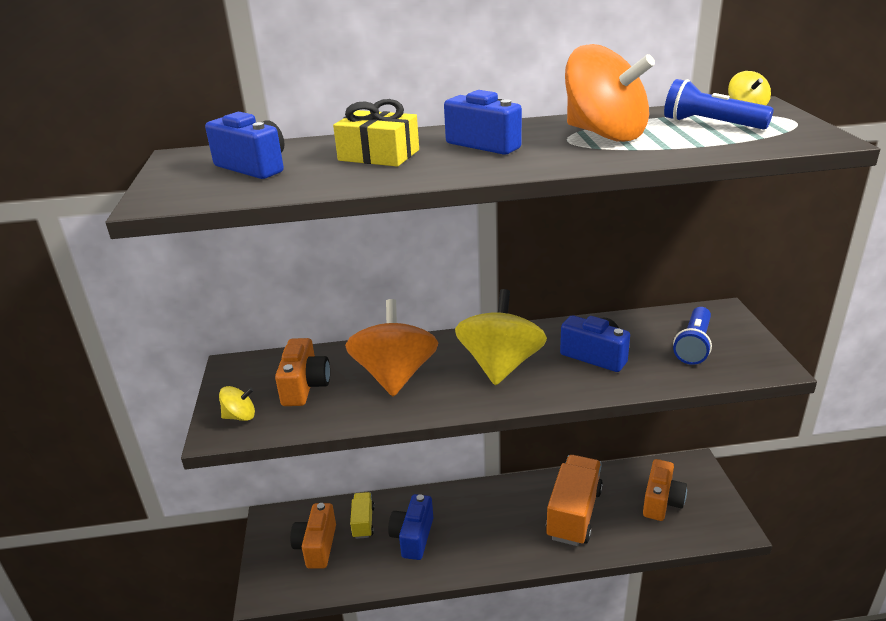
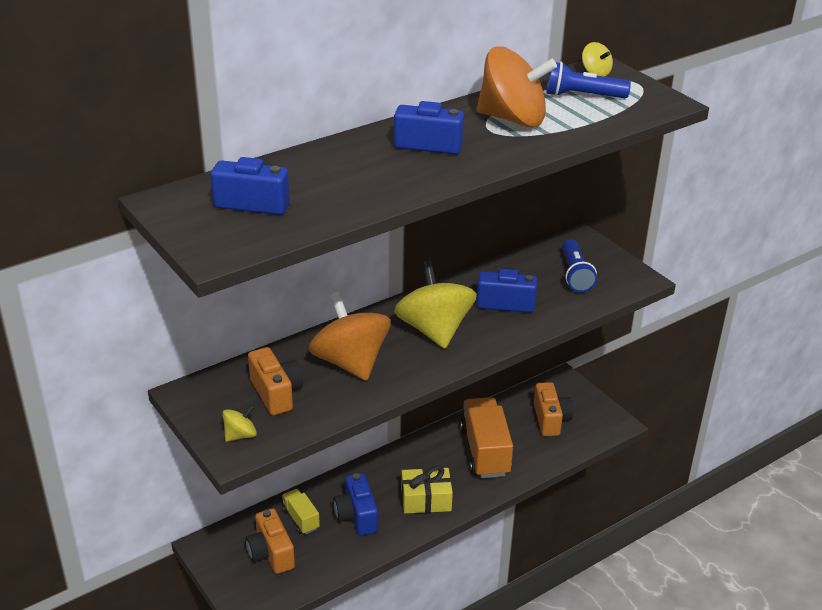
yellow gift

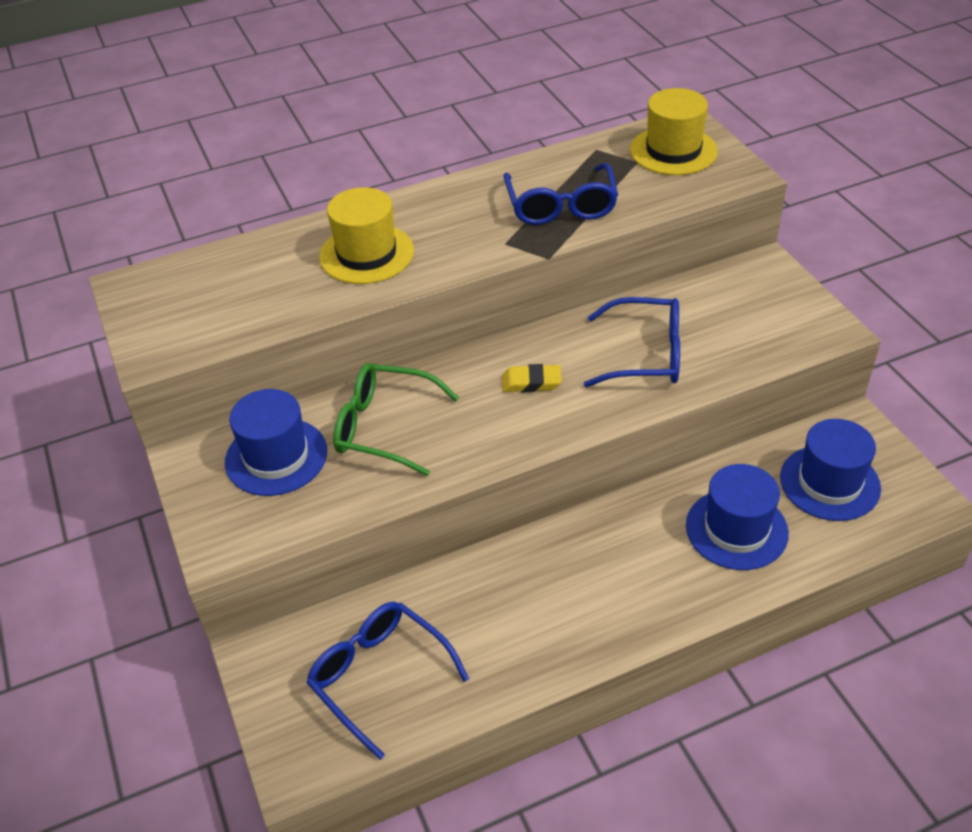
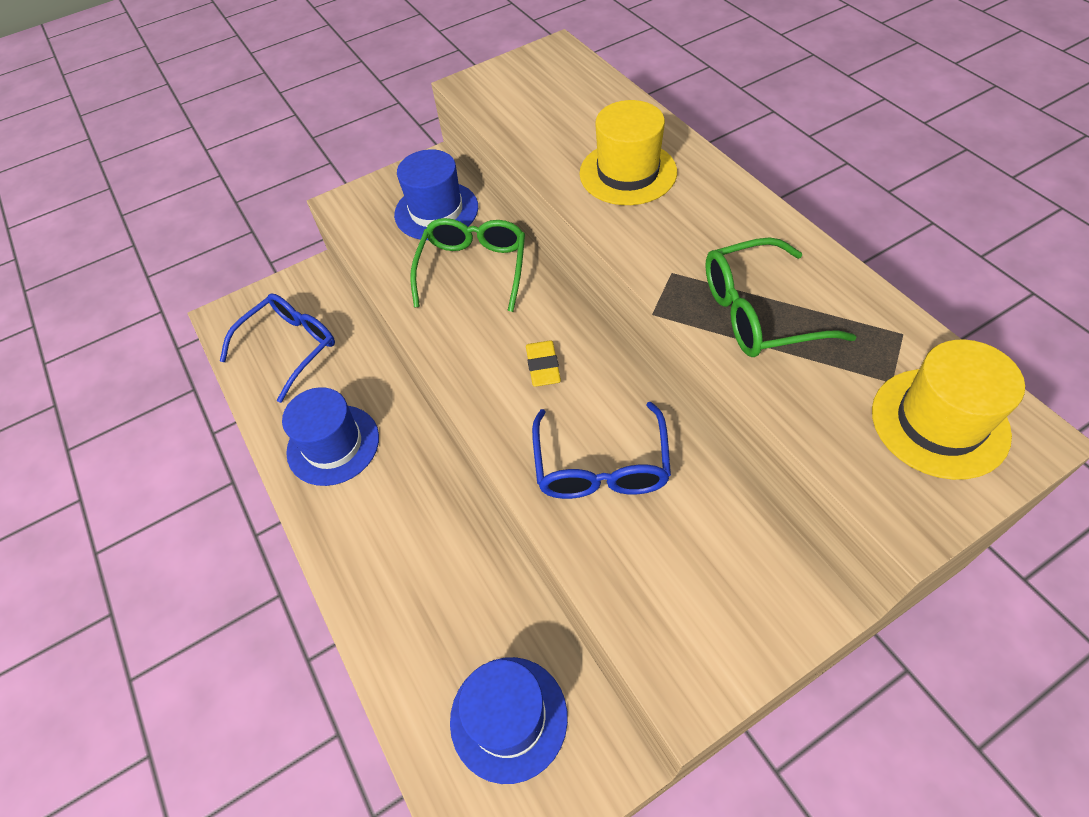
green glasses (2nd from left)
blue hat (1st from left)

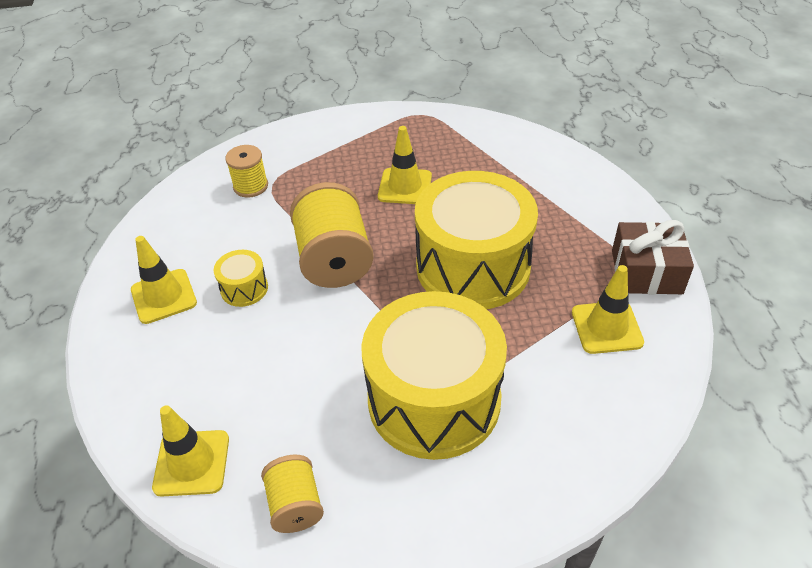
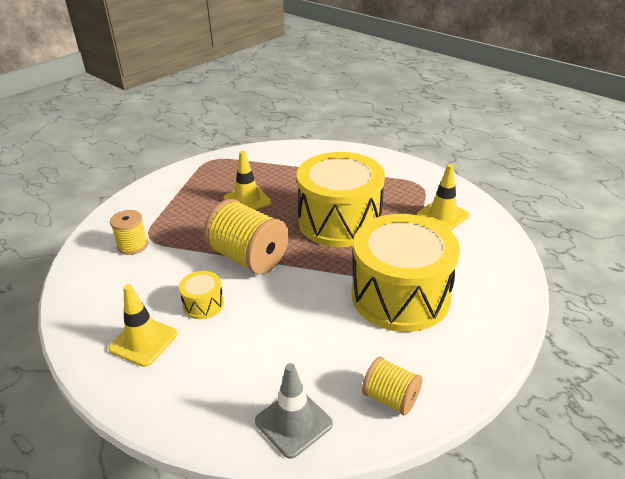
brown gift
grey traffic cone

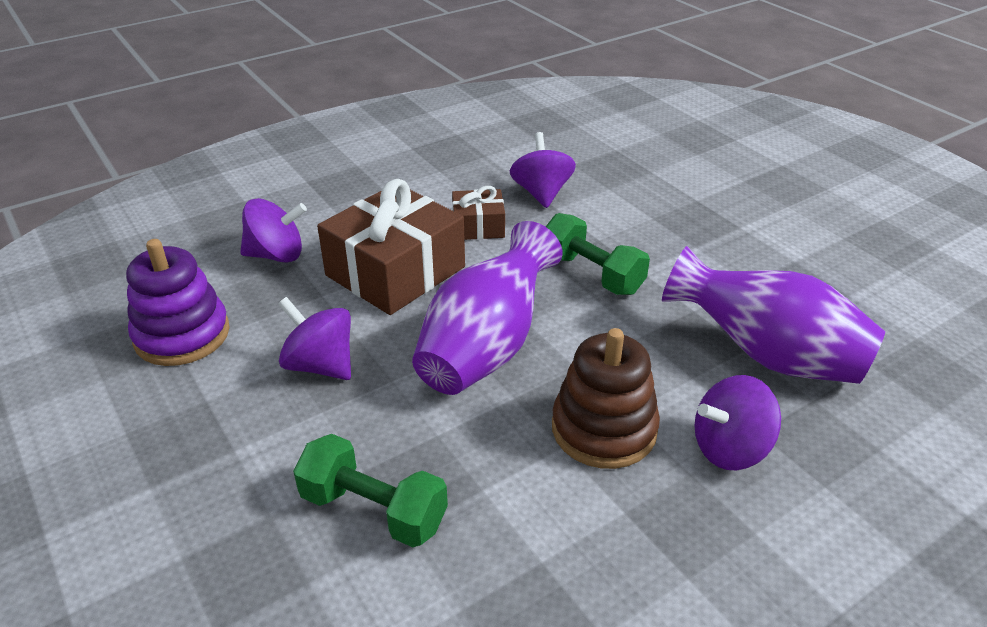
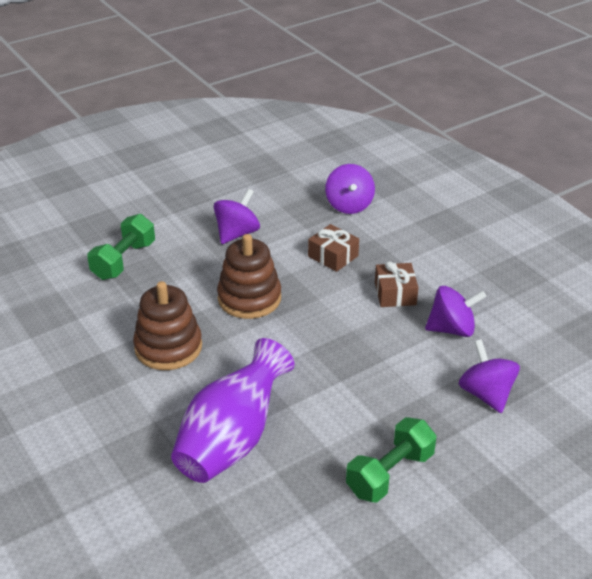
brown gift (1st from left)
green dumbbell (2nd from left)
brown stacking toy (2nd from left)
purple stacking toy
purple spinning top (4th from left)

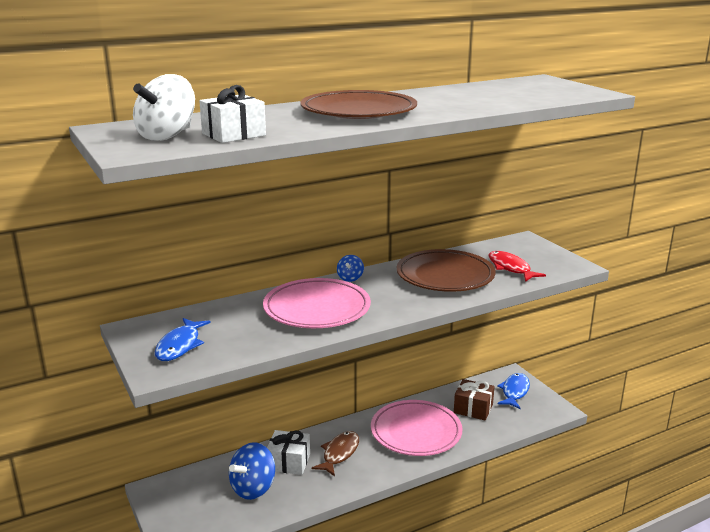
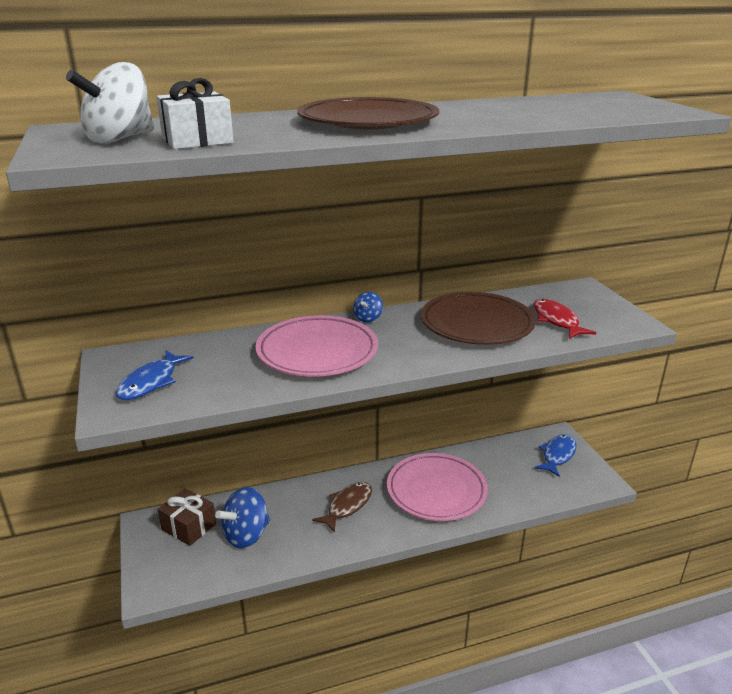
brown gift
white gift (2nd from left in the first image)

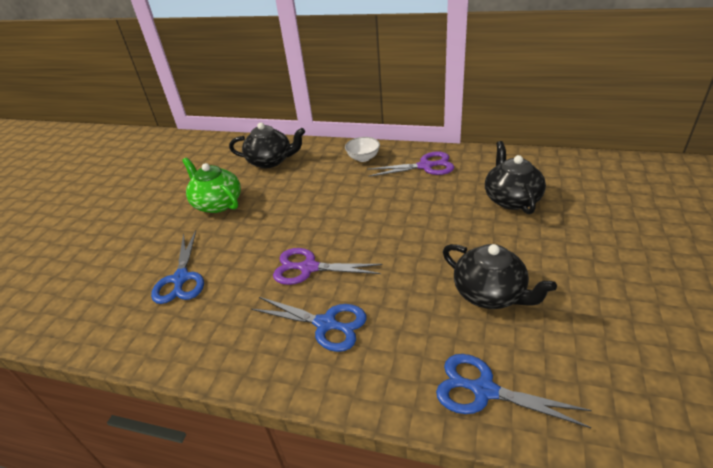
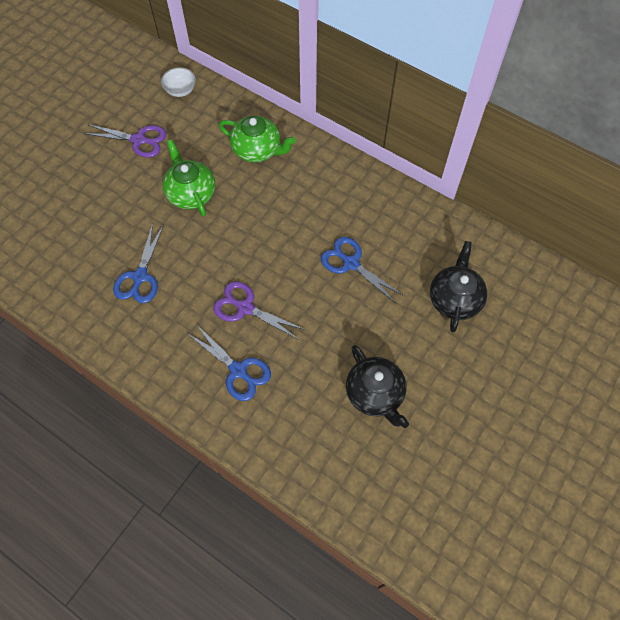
green teapot (2nd from left)
white bowl
purple scissors (1st from left)
blue scissors (3rd from left)

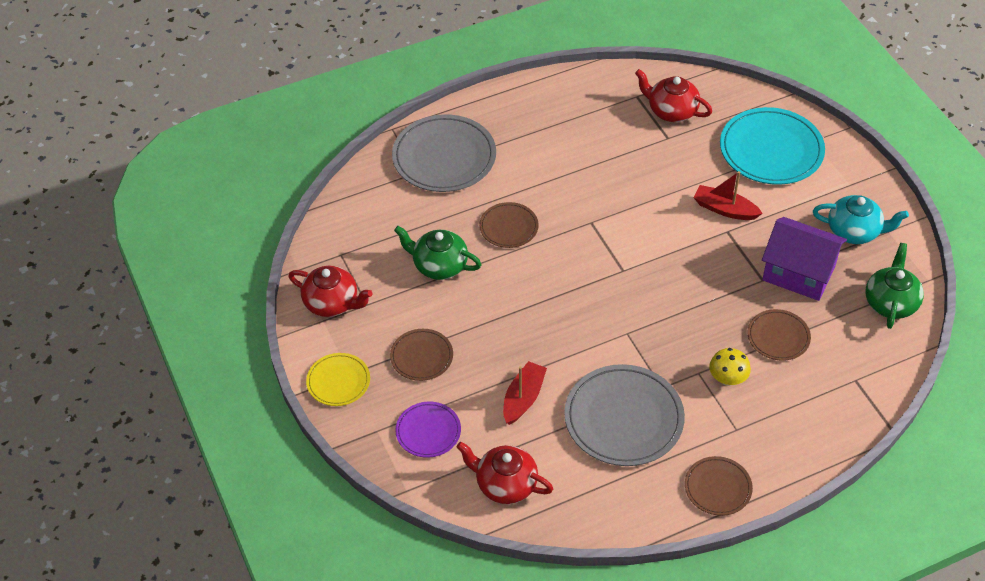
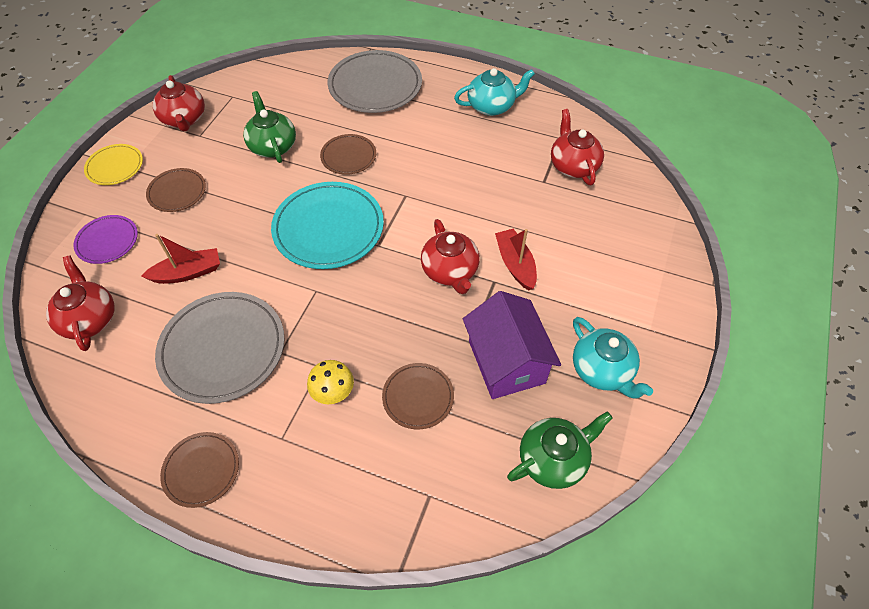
turquoise plate
turquoise teapot (1st from left)
red teapot (3rd from left)

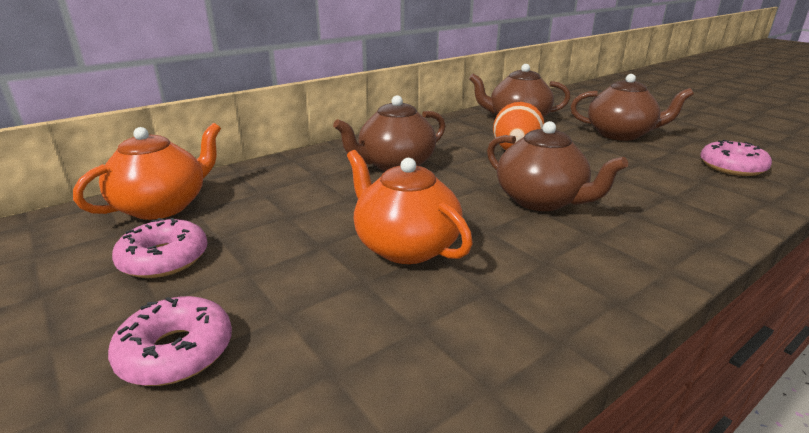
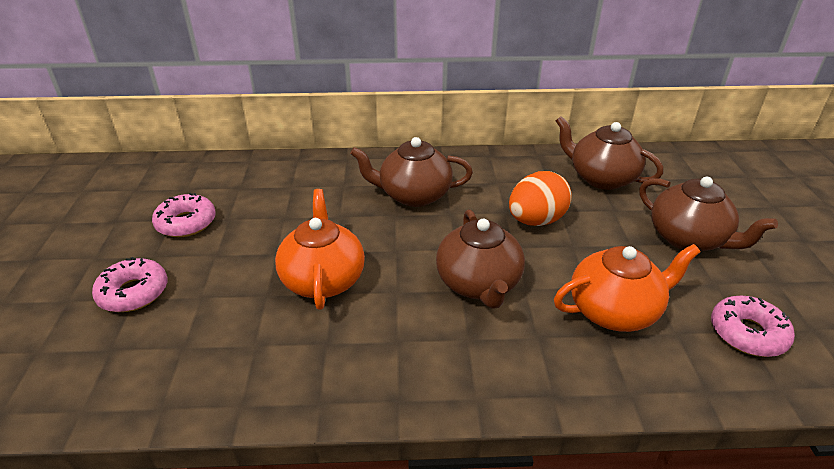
orange teapot (2nd from left)

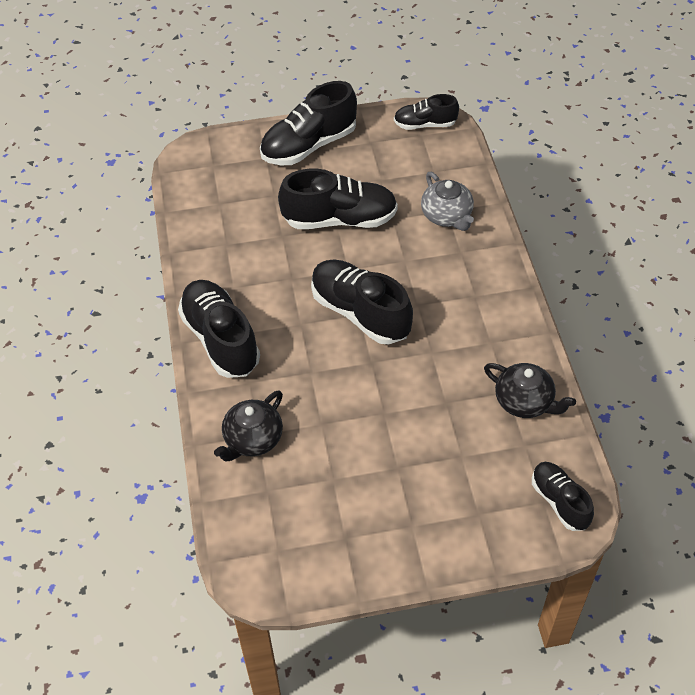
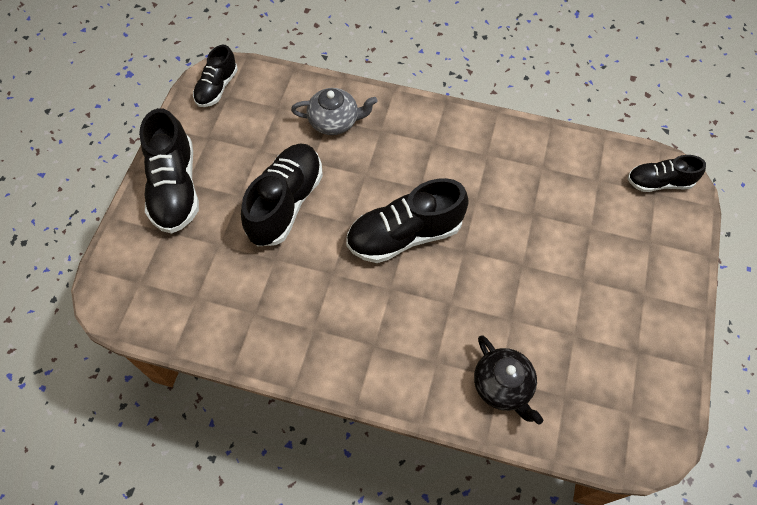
black shoe (1st from left in the first image)
black teapot (2nd from left in the first image)

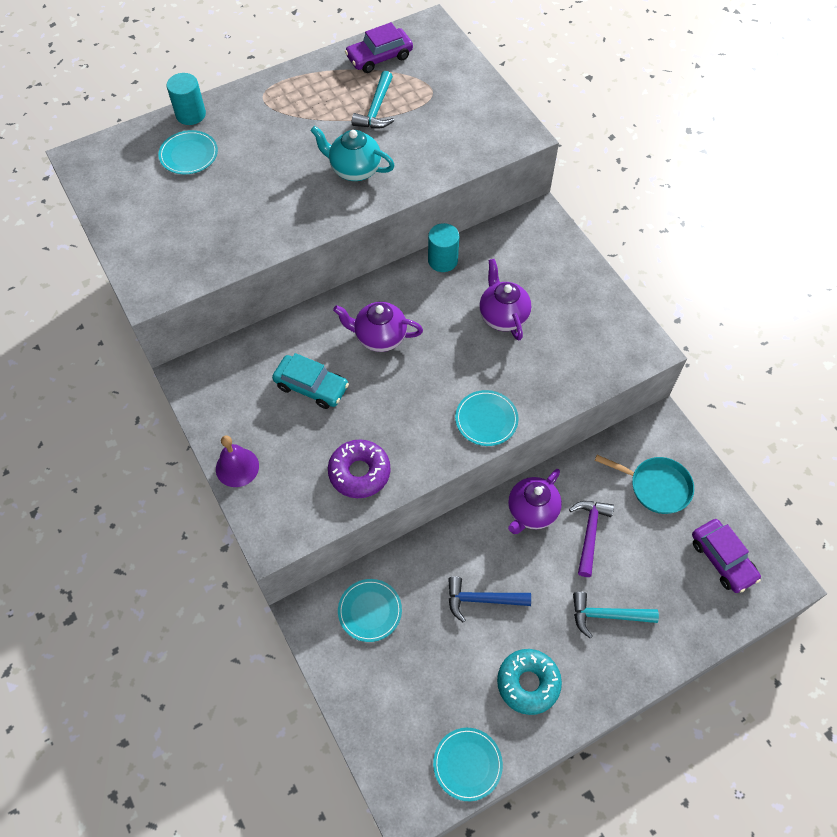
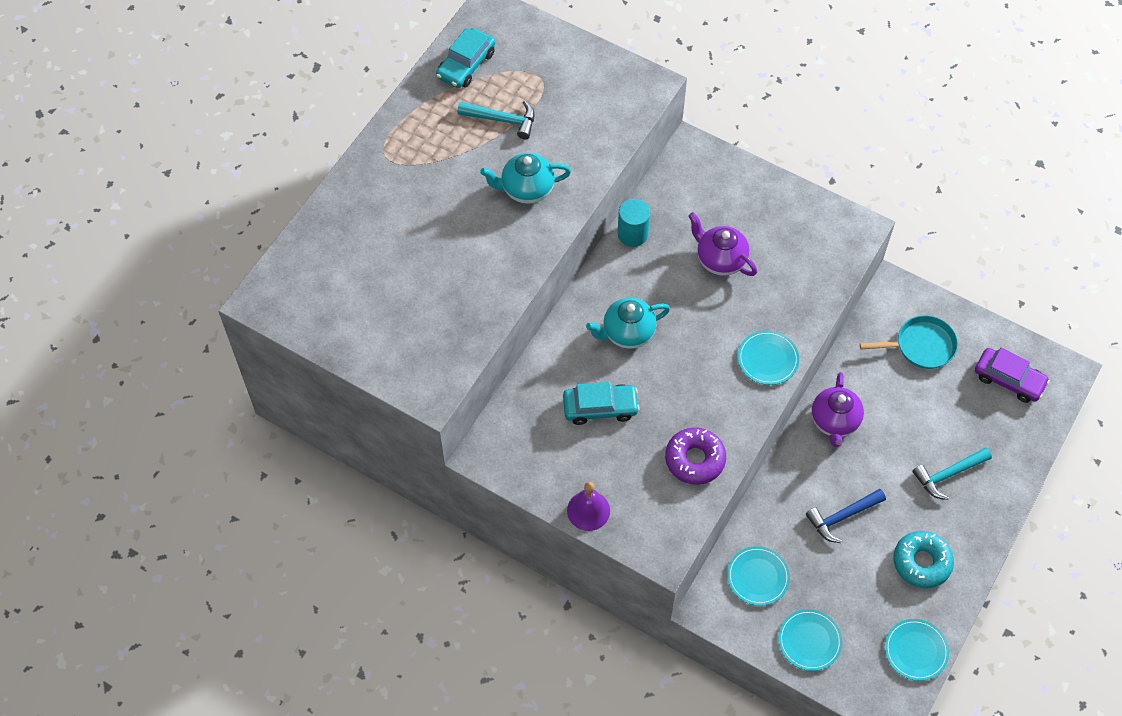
turquoise car (1st from left)
turquoise hammer (1st from left)
turquoise cylinder (1st from left in the first image)
turquoise plate (3rd from left)
turquoise teapot (2nd from left)
purple hammer

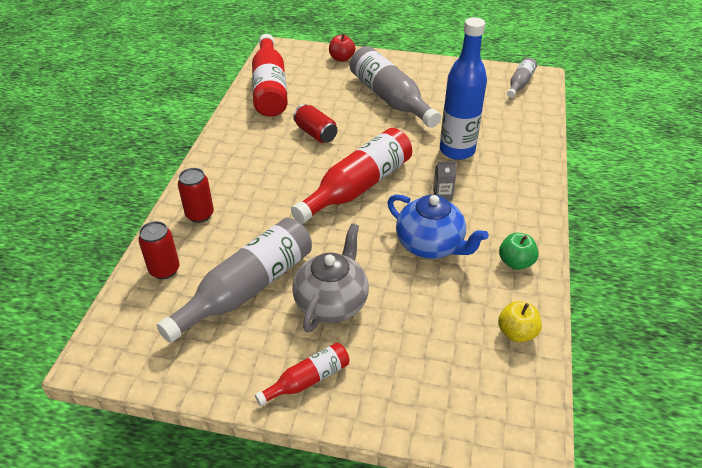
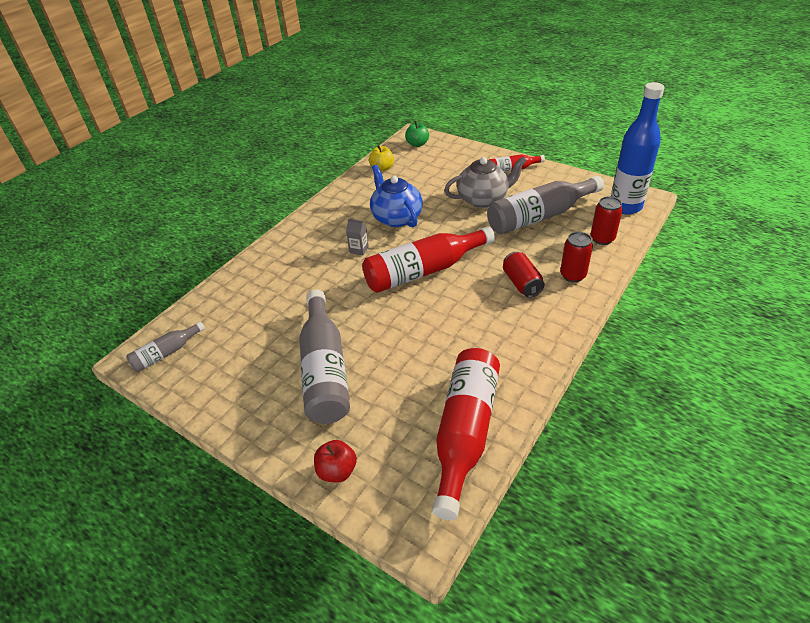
blue bottle
red can (1st from left)
grey teapot
green apple

